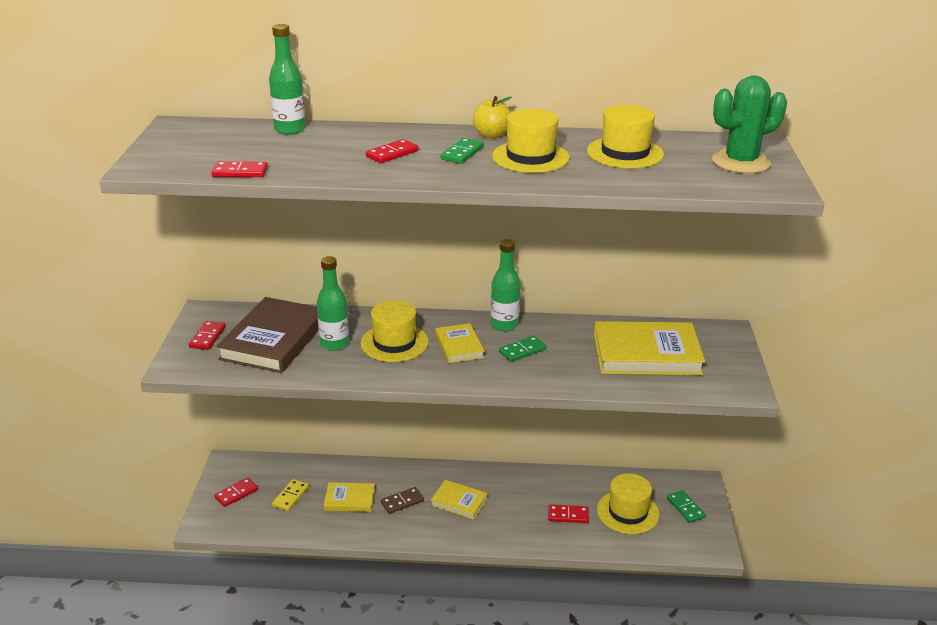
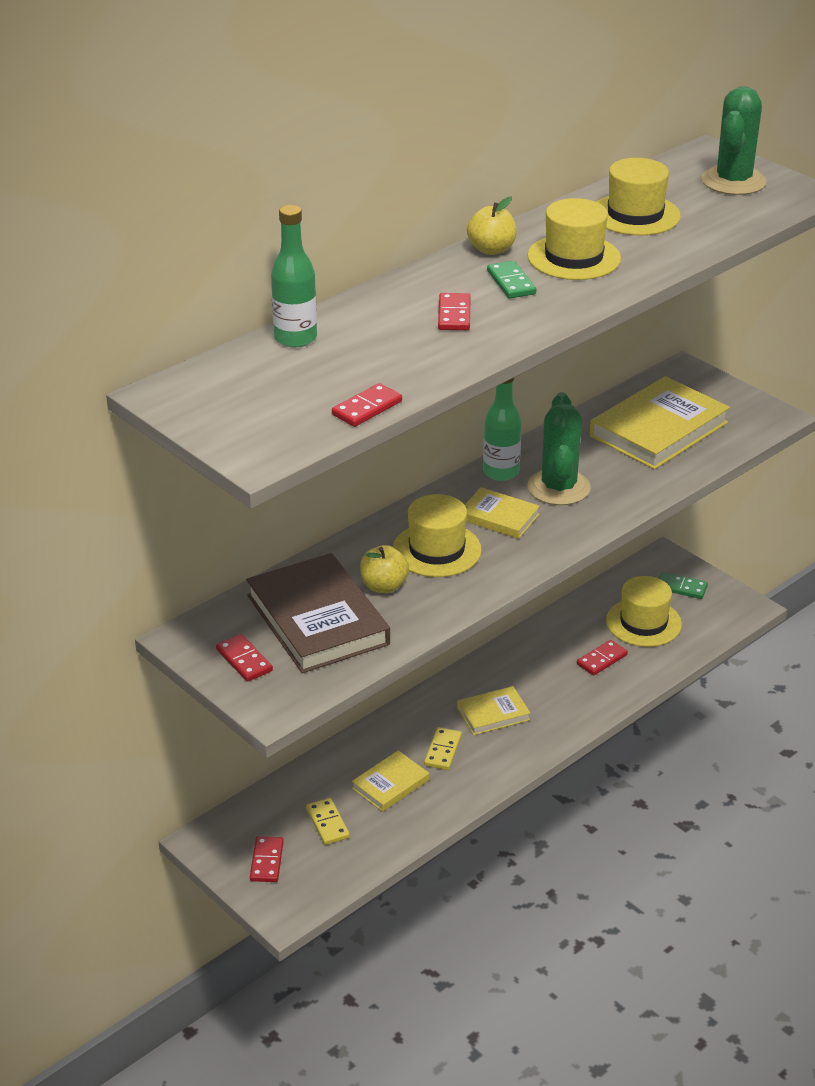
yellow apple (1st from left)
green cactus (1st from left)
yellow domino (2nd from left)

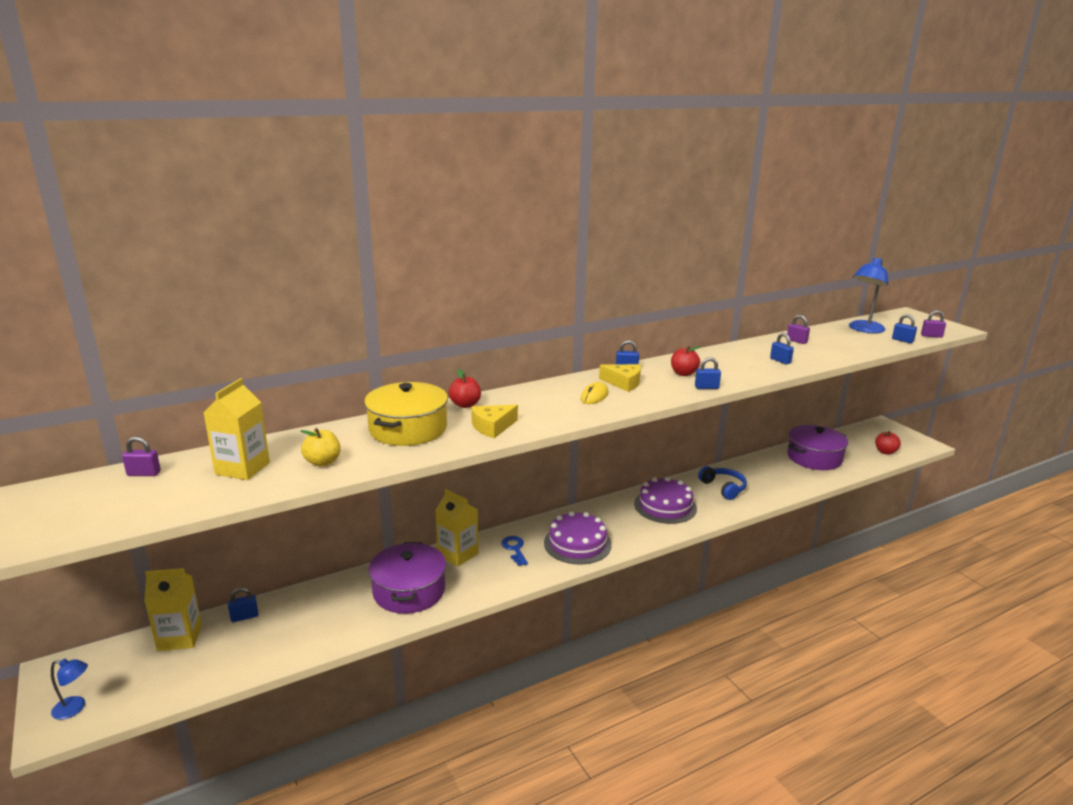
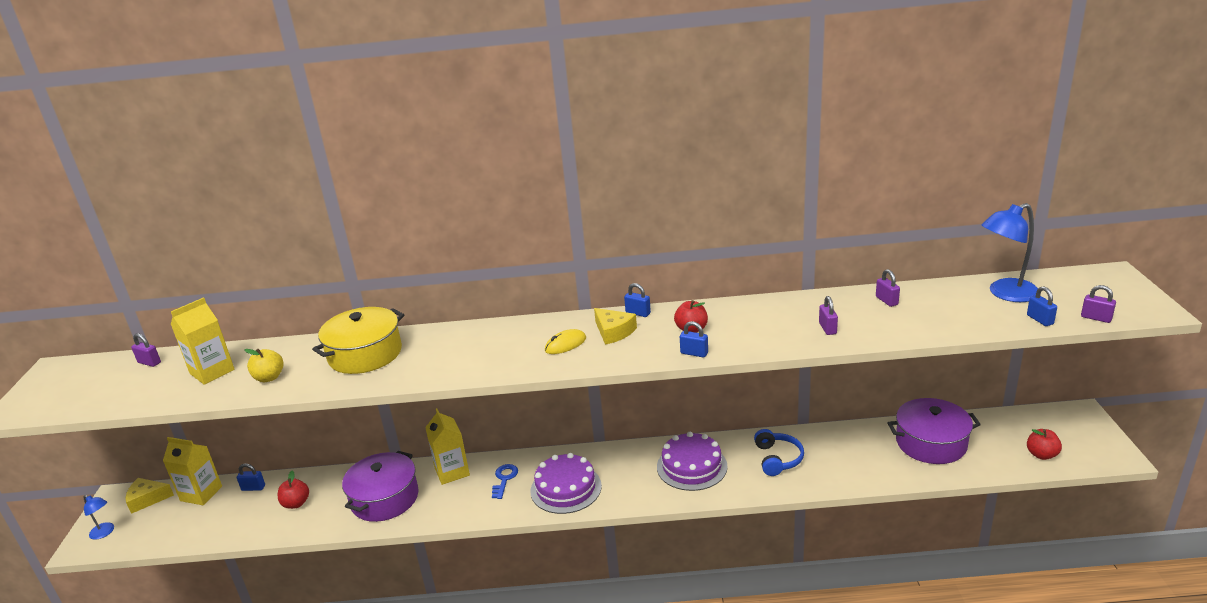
purple padlock (2nd from left)
red apple (1st from left)
yellow cheese (1st from left)

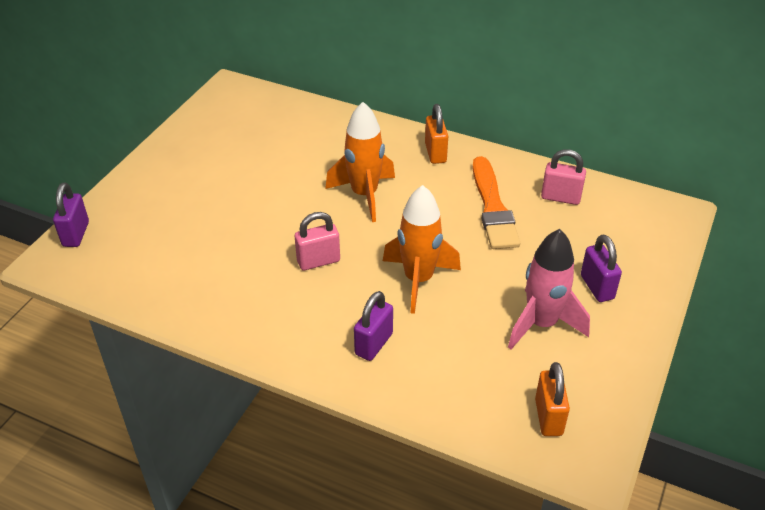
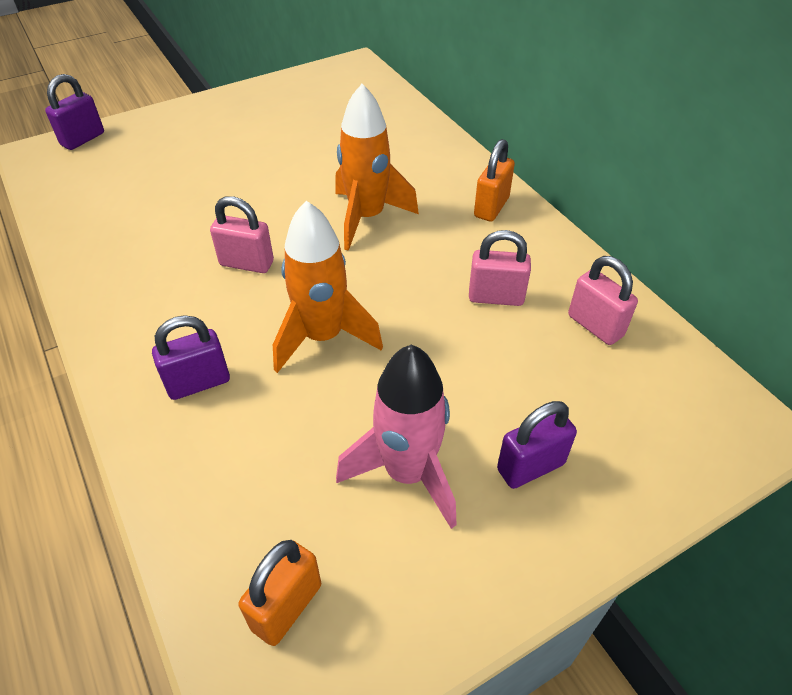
pink padlock (2nd from left)
purple padlock (3rd from left)

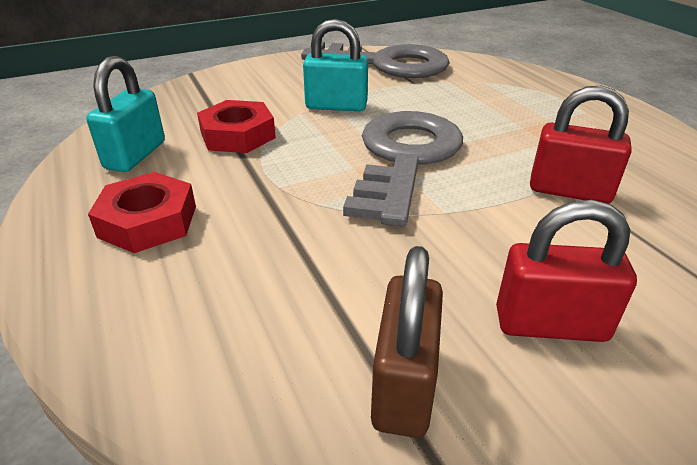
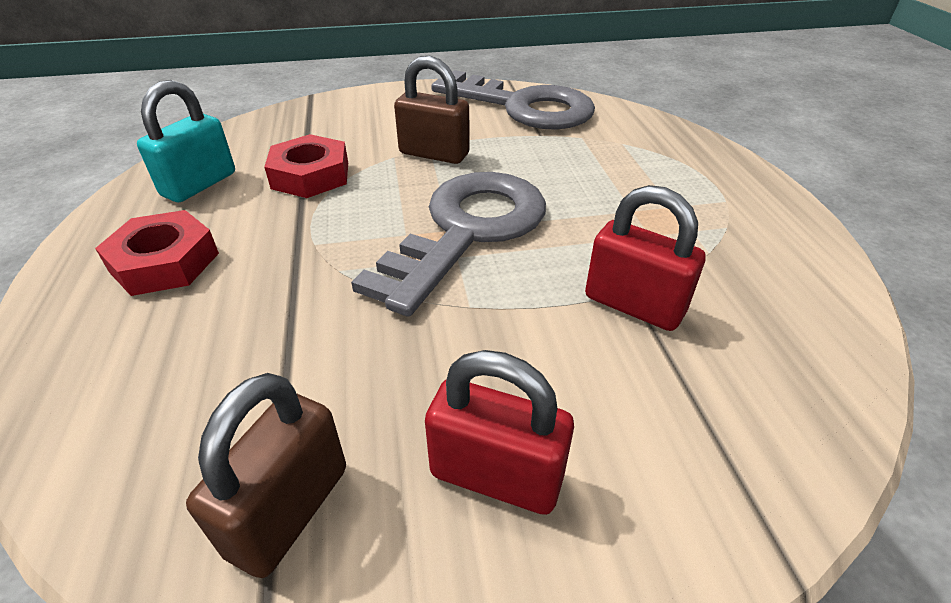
brown padlock (2nd from left)

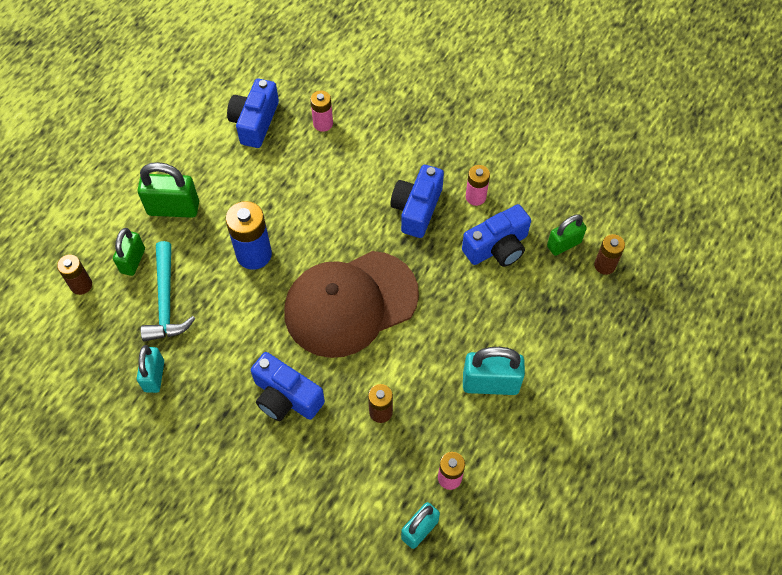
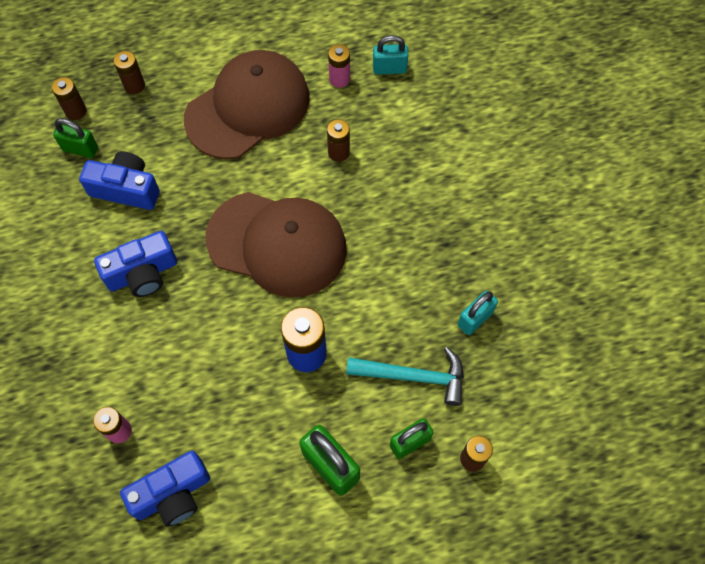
pink battery (3rd from left in the first image)
turquoise hammer
brown cap (1st from left)
blue camera (2nd from left in the first image)
brown battery (2nd from left)

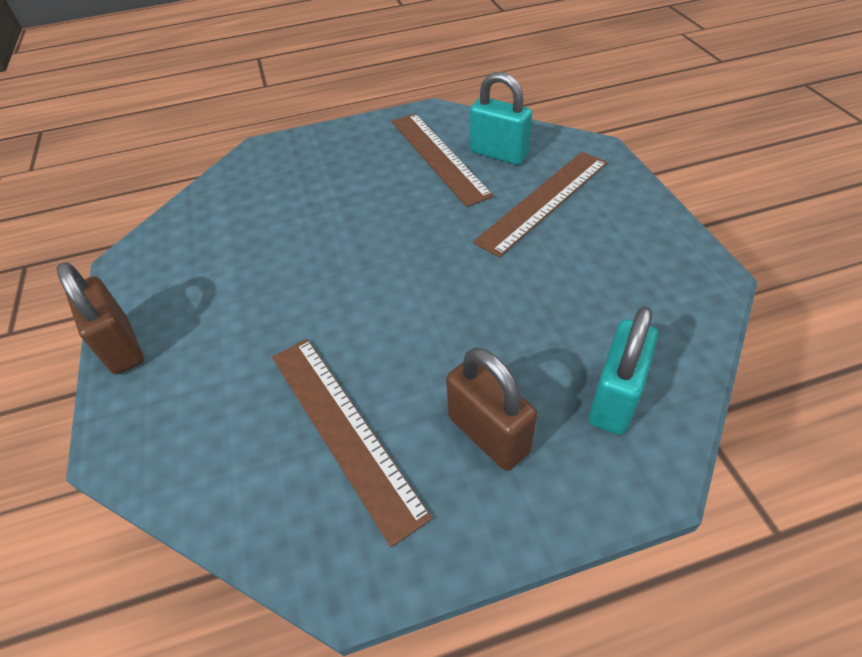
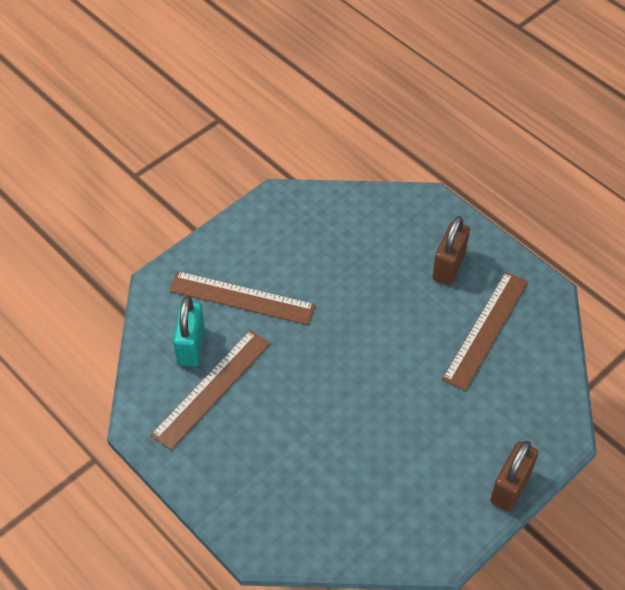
turquoise padlock (2nd from left in the first image)

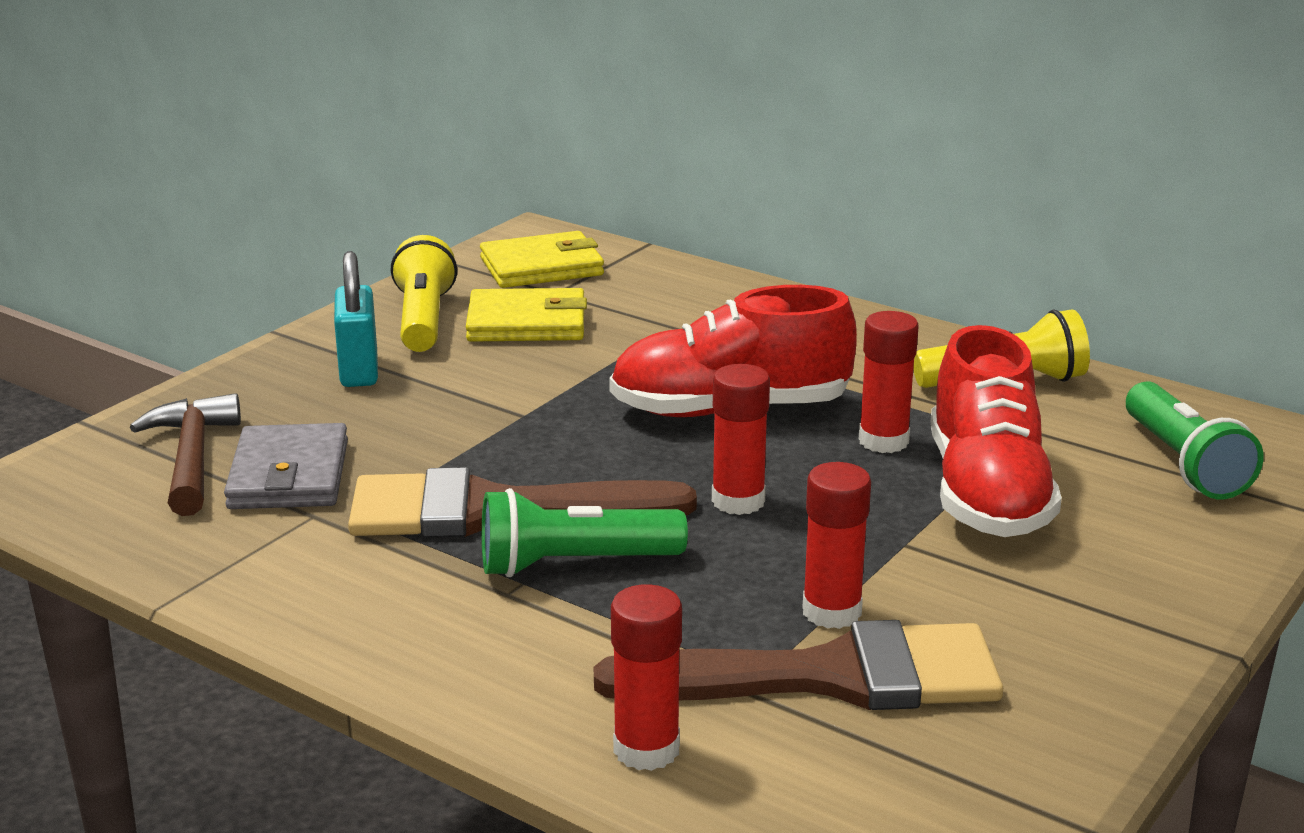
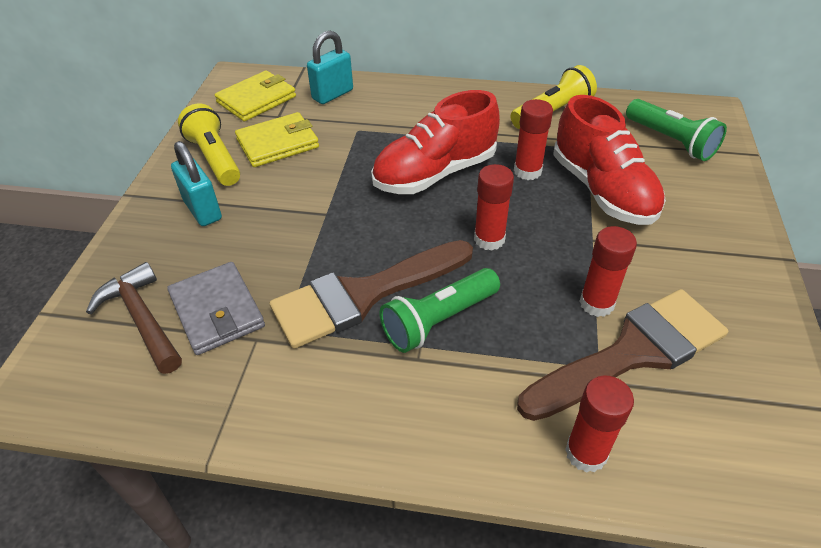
turquoise padlock (2nd from left)

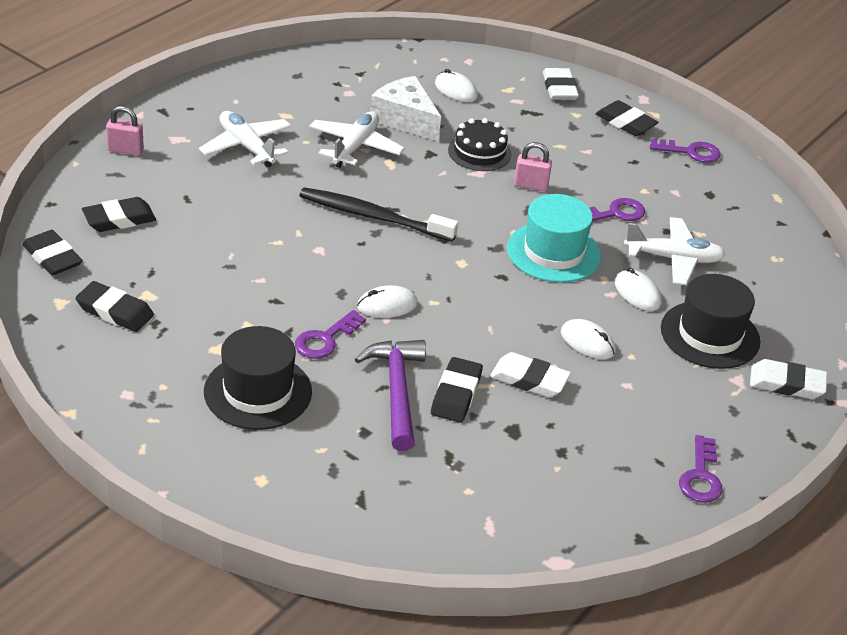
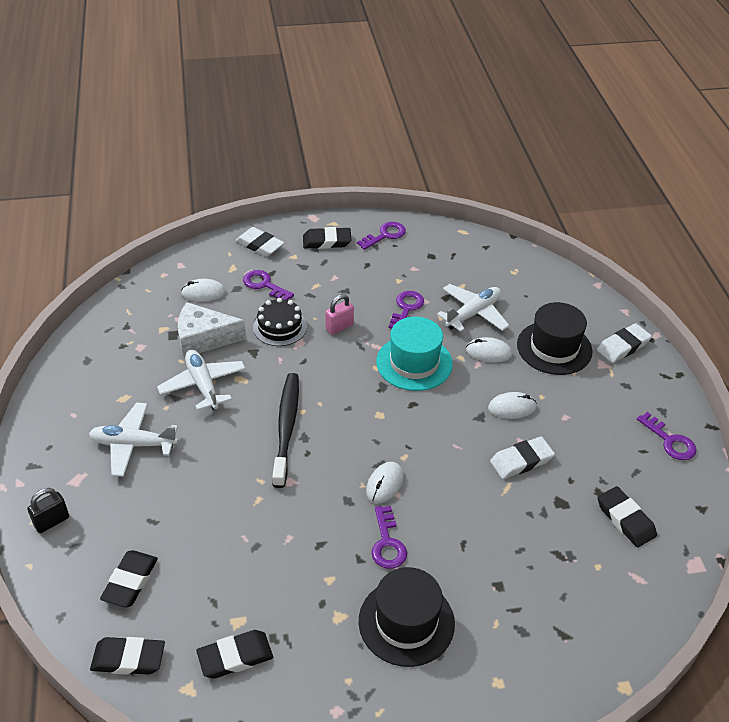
black padlock
black toothbrush
purple hammer
black eraser (5th from left)
purple key (1st from left)

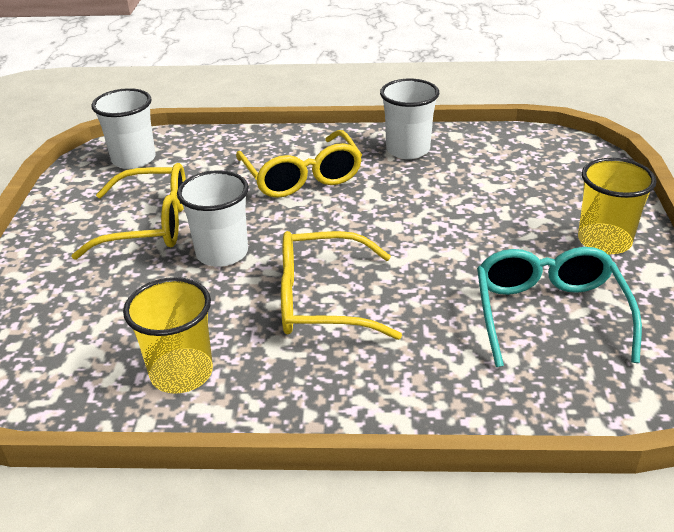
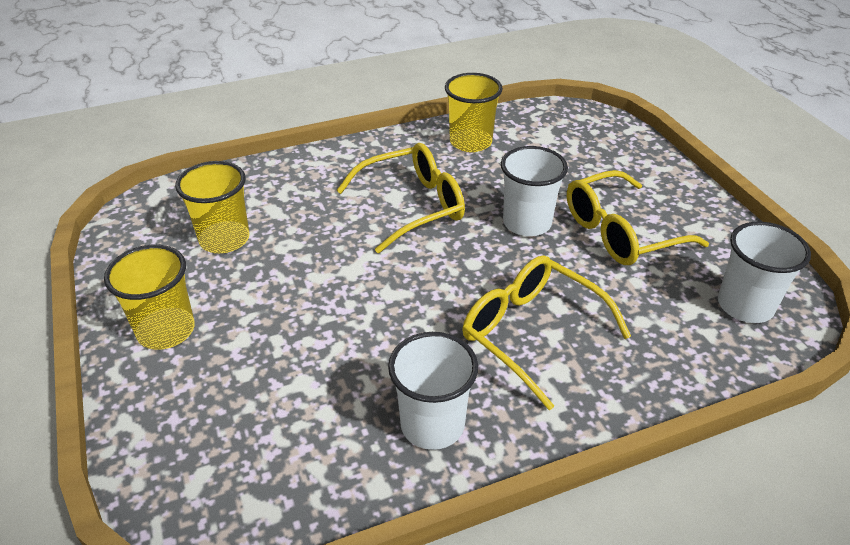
yellow cup (2nd from left)

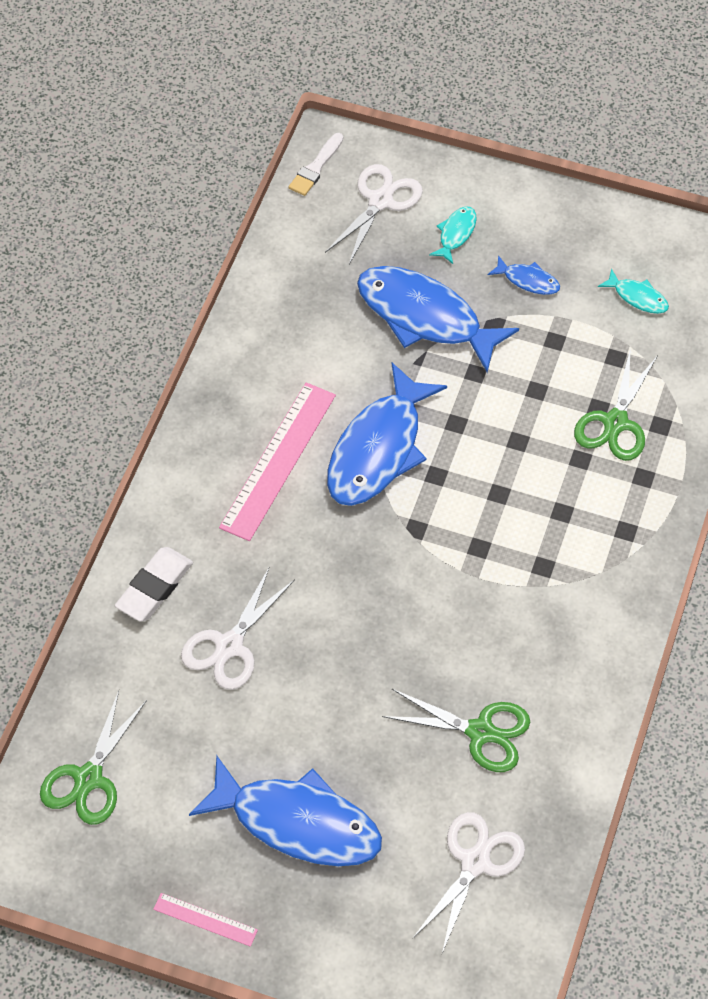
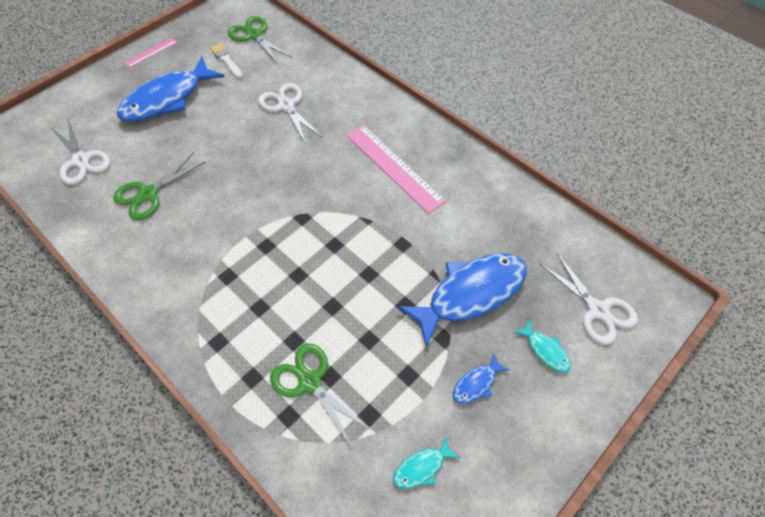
white brush
blue fish (2nd from left in the first image)
white eraser

